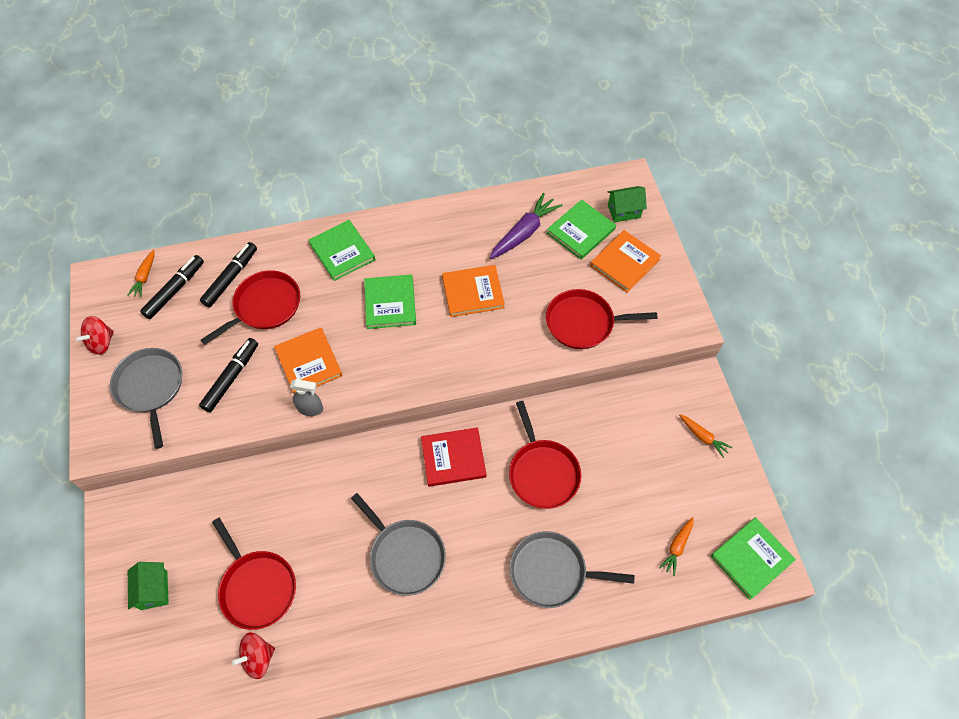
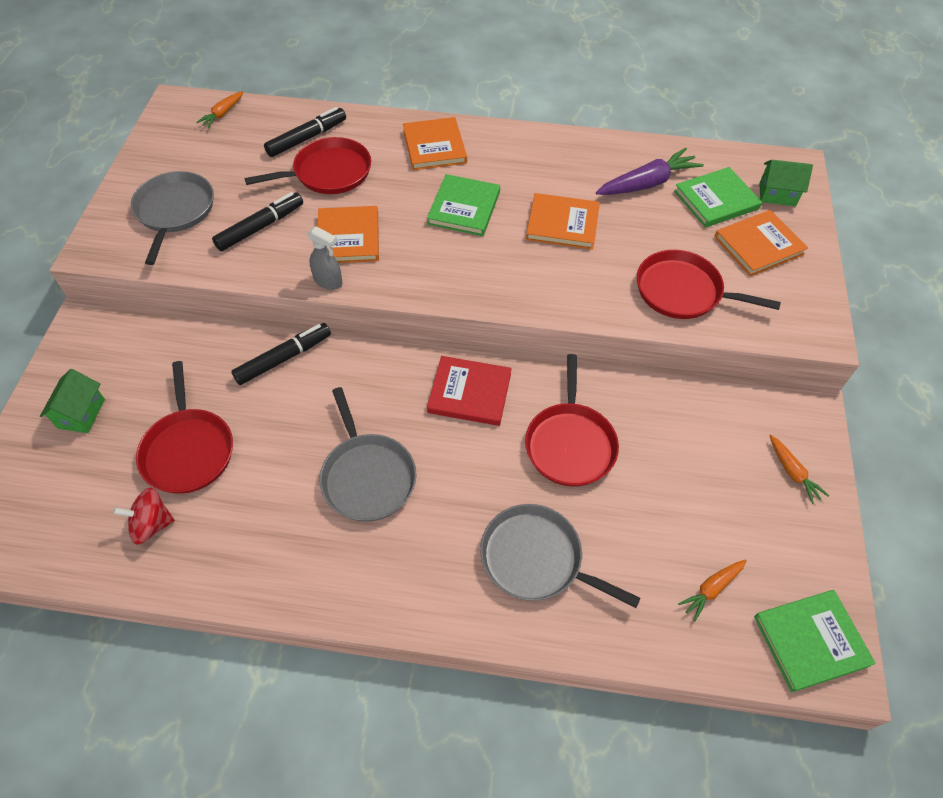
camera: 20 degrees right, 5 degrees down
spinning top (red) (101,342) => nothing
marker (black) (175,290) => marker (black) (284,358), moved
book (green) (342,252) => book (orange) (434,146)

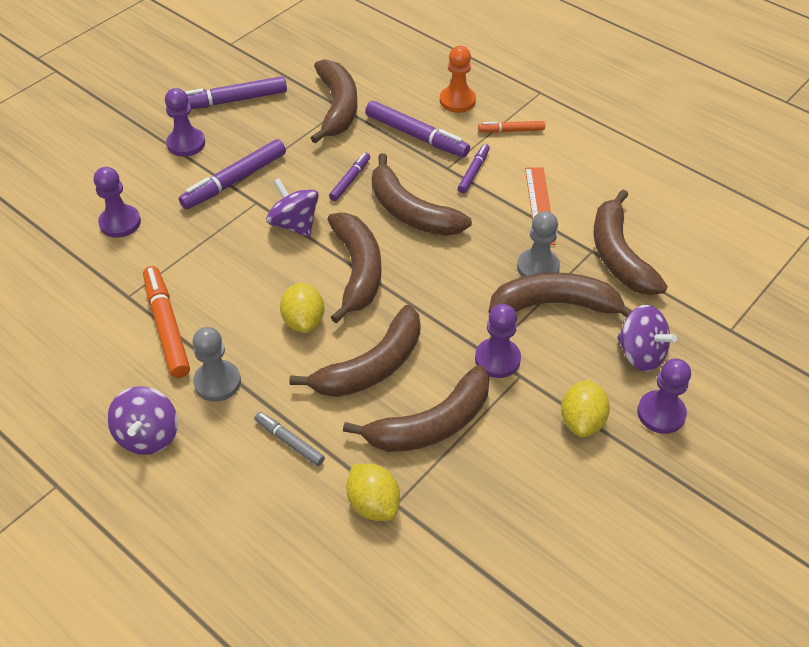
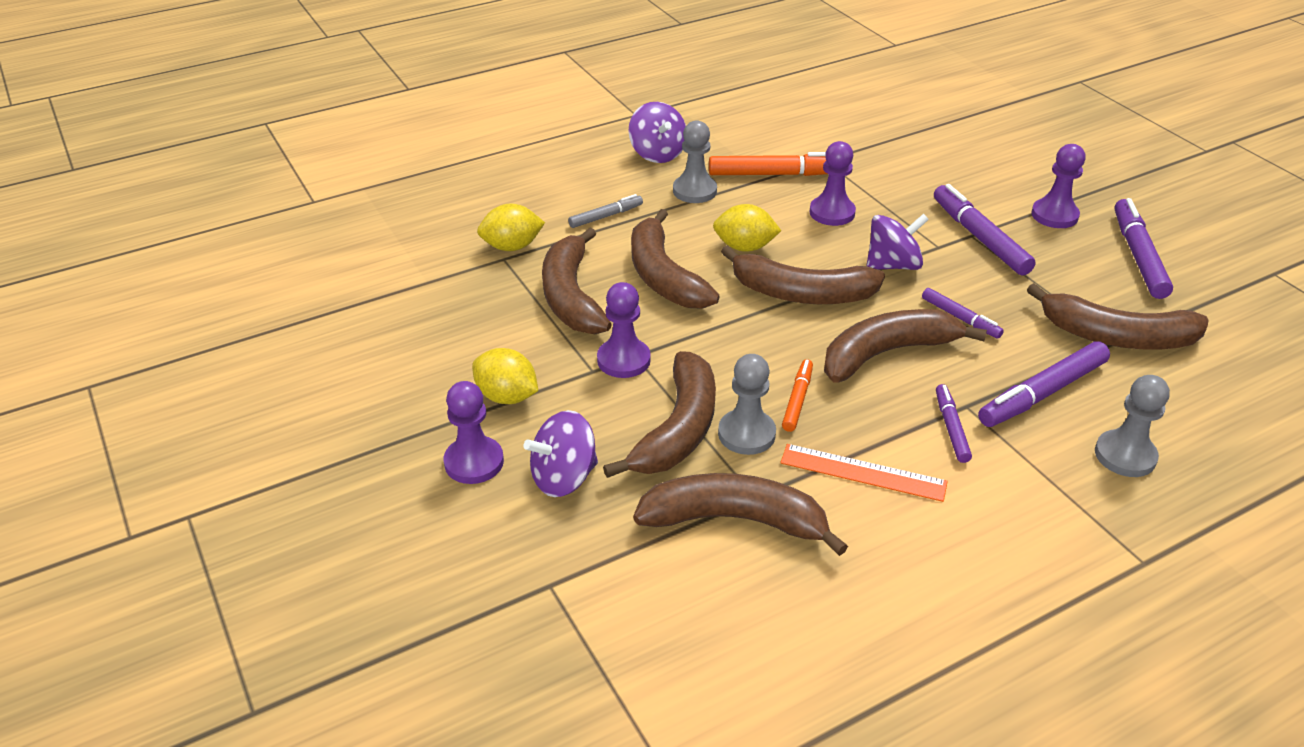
camera: 110 degrees right, 10 degrees down
pawn (purple) (120,223) => pawn (purple) (832,213), moved
marker (orange) (511,130) => marker (orange) (797,400), moved
pawn (orange) (457,101) => pawn (grey) (1125,455)
spinning top (purple) (148,435) => spinning top (purple) (657,154), 135 degrees counterclockwise
marker (purple) (473,172) => marker (purple) (951,428), 135 degrees counterclockwise

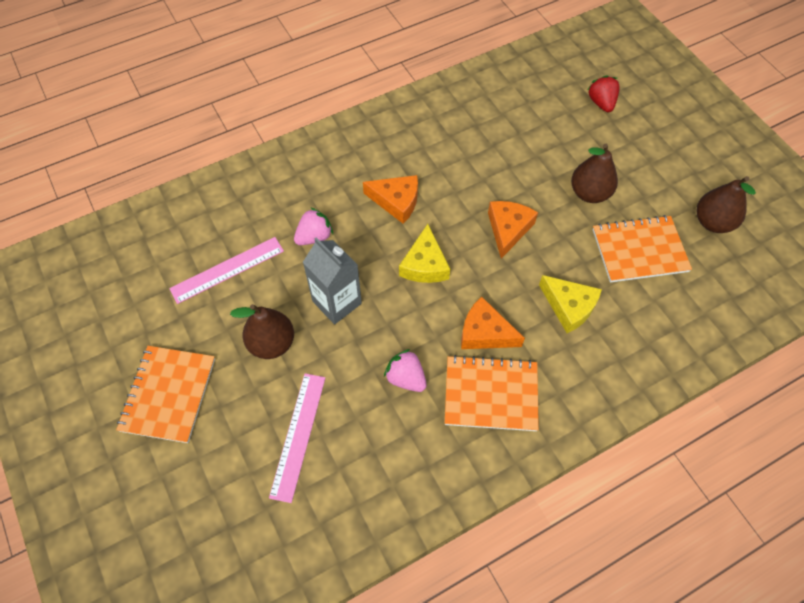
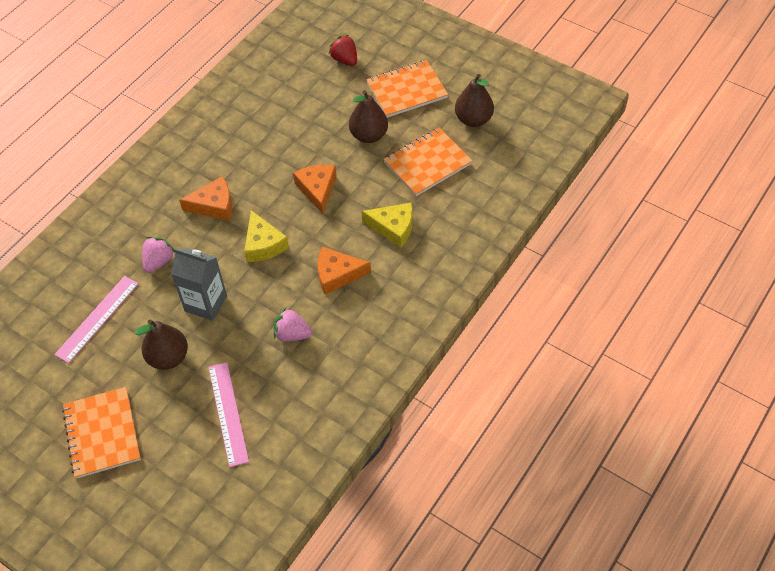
camera: 25 degrees left, 5 degrees down
notebook (orange) (491,394) => notebook (orange) (406,90), moved

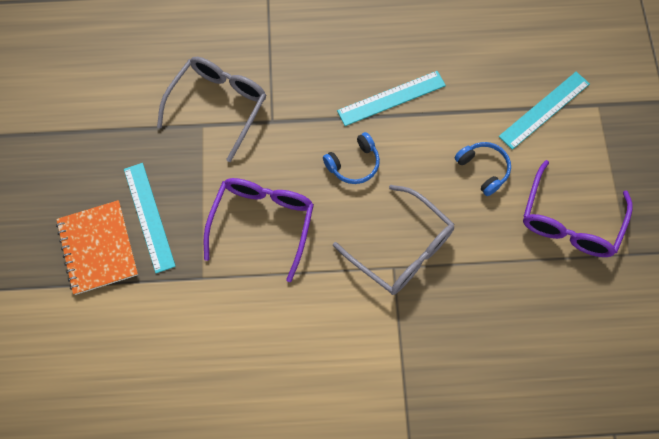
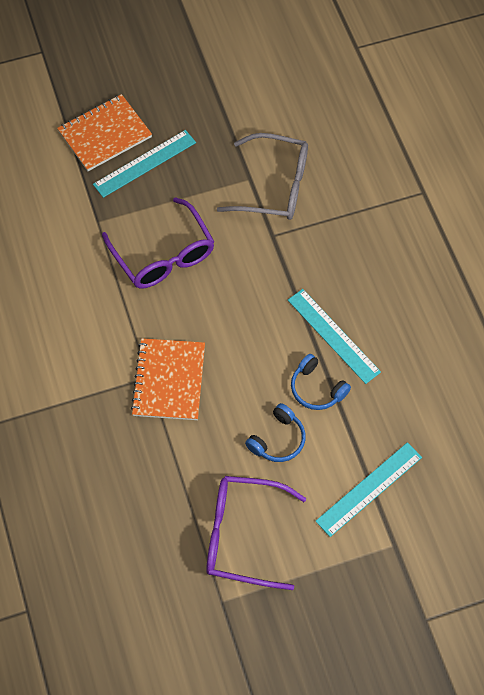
camera: 75 degrees right, 5 degrees down
headphones (blue) (353,164) => headphones (blue) (317,388), moved
glasses (grey) (401,249) => notebook (orange) (169,380)
glasses (purple) (262,223) => glasses (purple) (163,255), 60 degrees clockwise
ruler (turquoise) (544,110) => ruler (turquoise) (369,489), 75 degrees counterclockwise

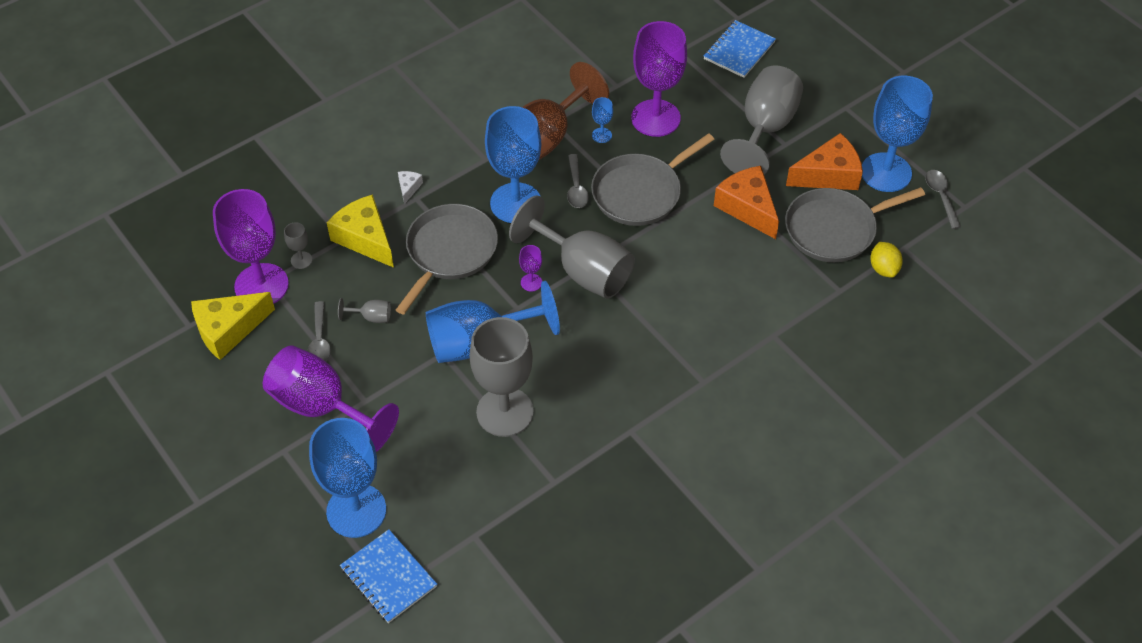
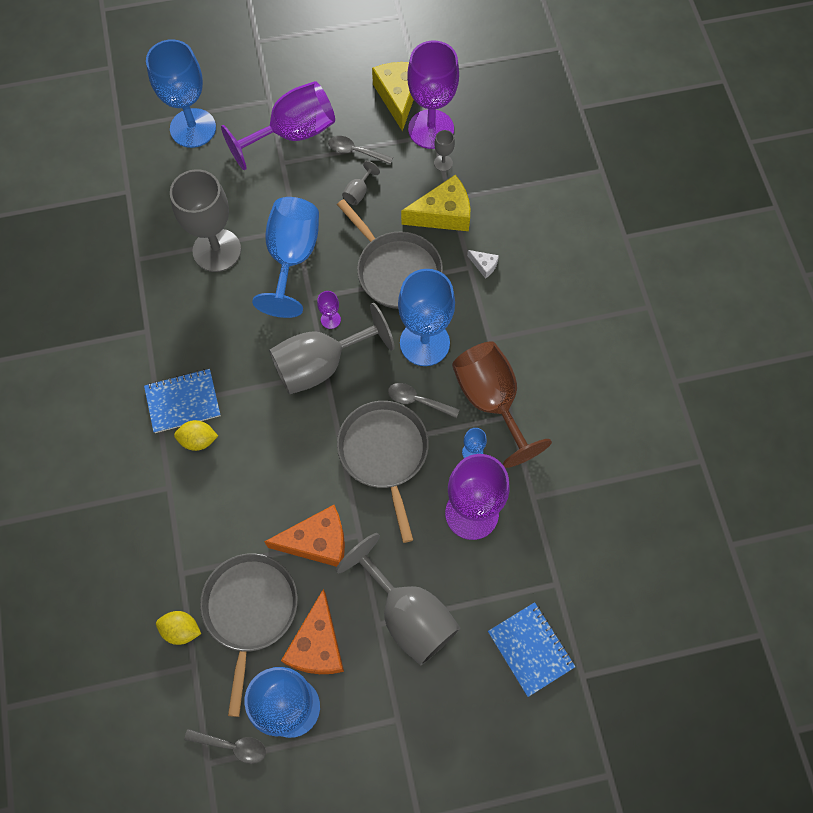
camera: 115 degrees right, 15 degrees up
nothing => lemon (yellow) (198,440)
notebook (blue) (388,577) => notebook (blue) (183,401), moved

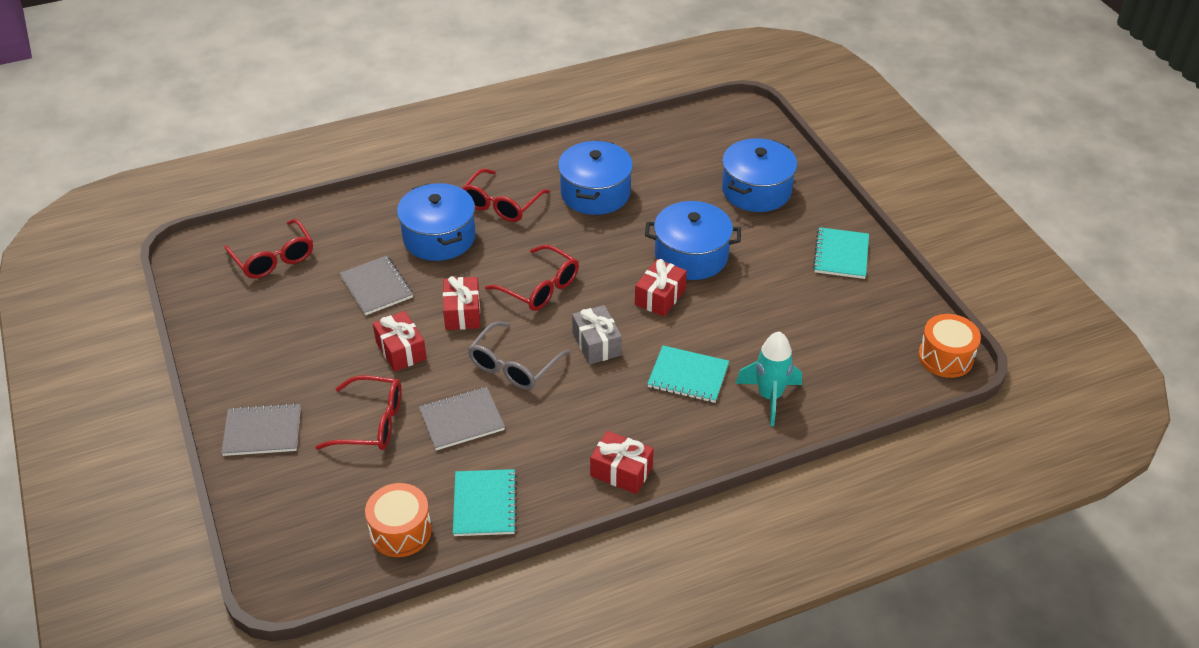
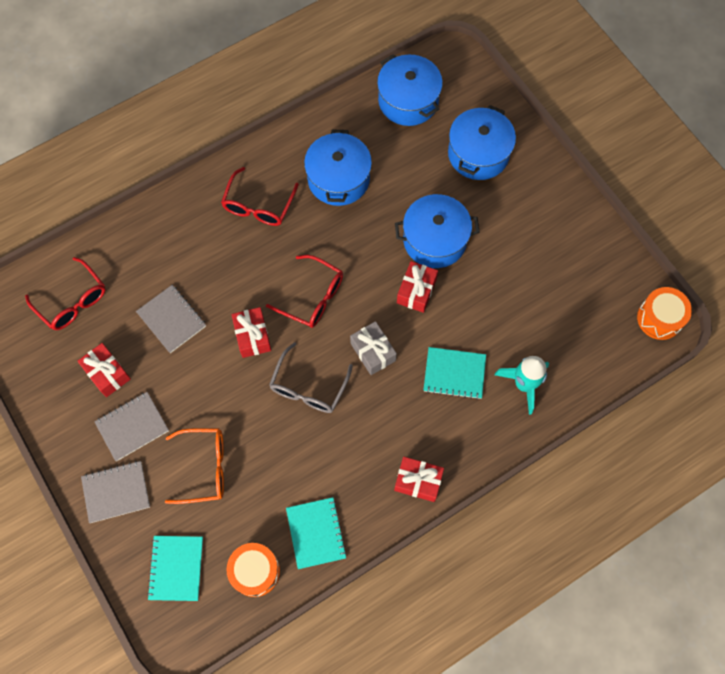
camera: 10 degrees left, 25 degrees up
gift (red) (401,350) => gift (red) (107,373), moved
pot (blue) (439,237) => pot (blue) (408,101), moved
notebook (grey) (462,420) => notebook (grey) (132,427), moved
notebook (turquoise) (841,255) => notebook (turquoise) (176,568), moved
glasses (red) (371,423) => glasses (orange) (204,468)

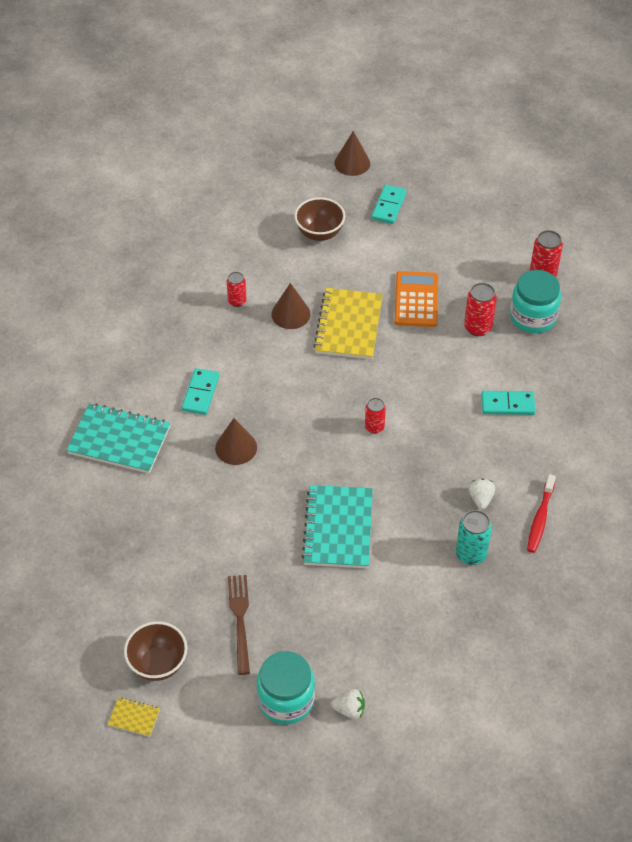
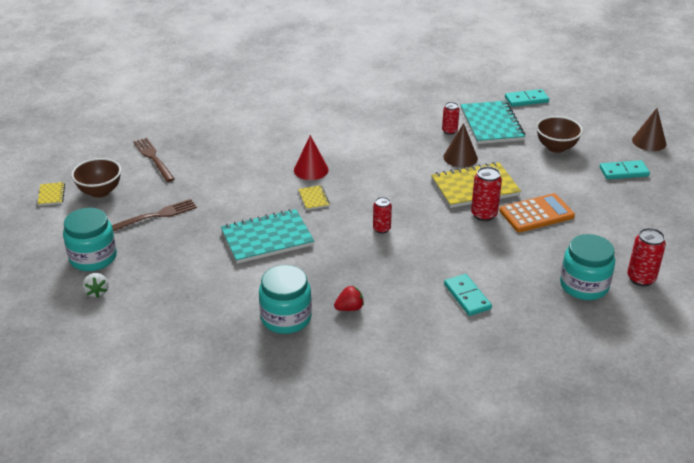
camera: 65 degrees right, 15 degrees down
toothbrush (red) (540,518) => nothing
nothing => fork (brown) (153,158)
nothing => notebook (yellow) (313,199)
notebook (turquoise) (119,440) => notebook (turquoise) (491,124), moved
domino (turquoise) (200,393) => domino (turquoise) (526,100), moved
can (red) (477,327) => can (red) (484,214), moved
can (turquoise) (471,554) => jar (turquoise) (286,318)
cone (brown) (236,447) => cone (red) (311,170)
strawberry (white) (481,499) => strawberry (red) (349,308)

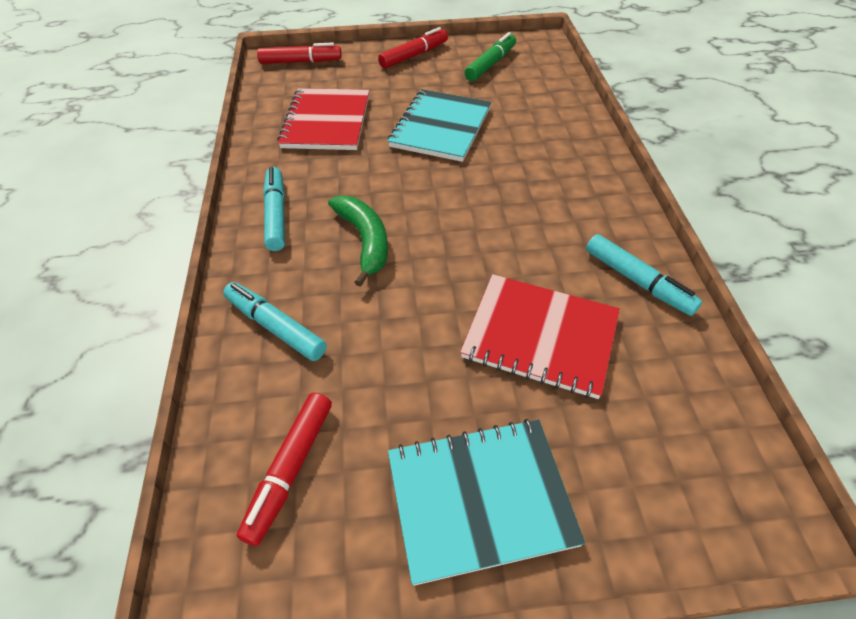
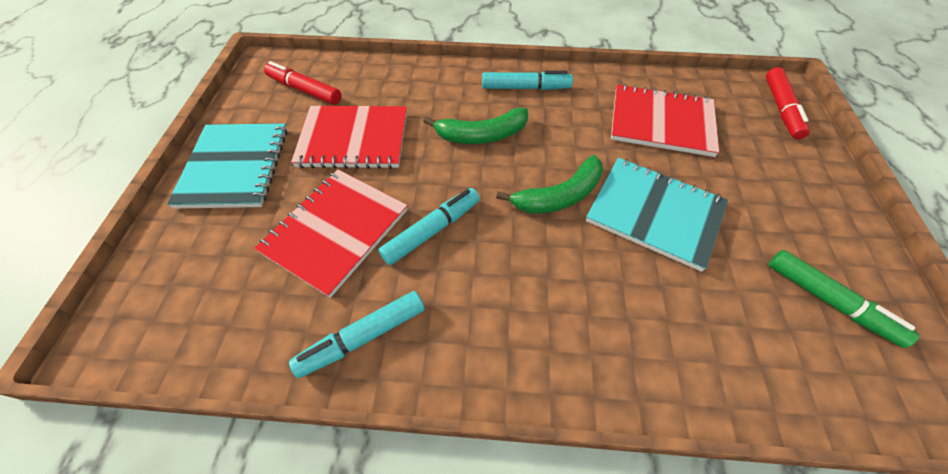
camera: 100 degrees right, 5 degrees up
marker (red) (413,55) => nothing
nothing => notebook (red) (353,139)
nothing => banana (green) (559,196)
marker (turquoise) (276,327) => marker (turquoise) (432,231), moved

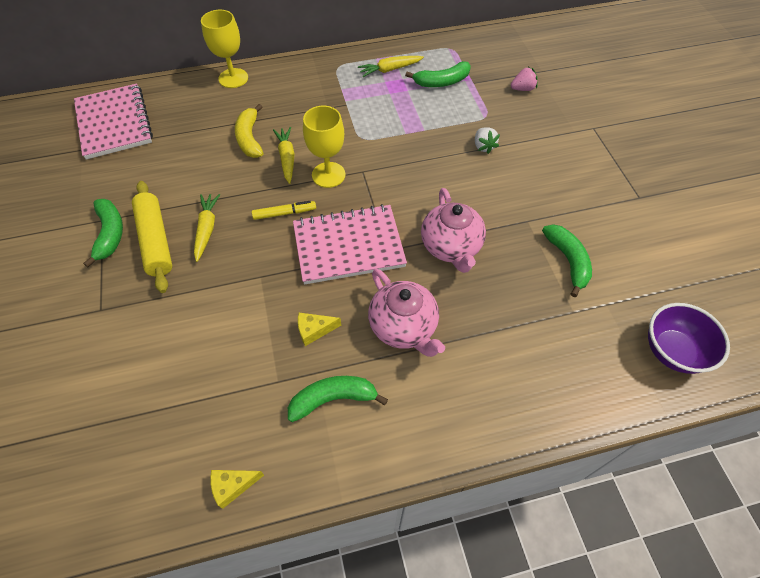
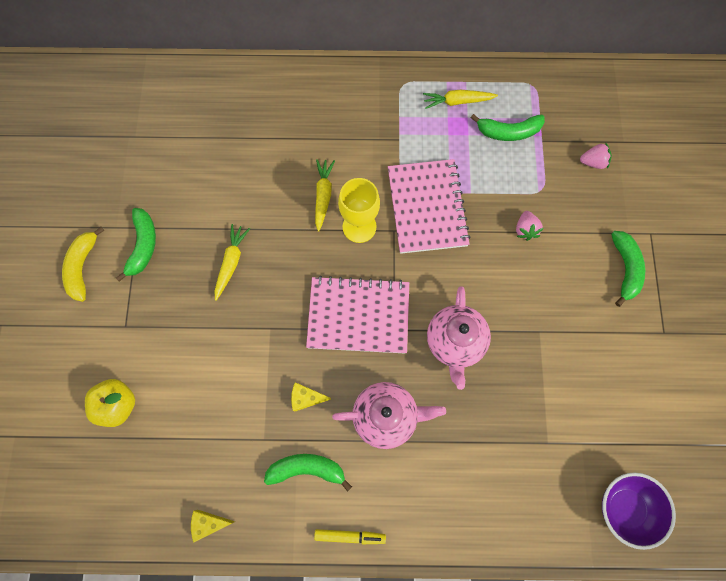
camera: 15 degrees right, 15 degrees up
rolling pin (yellow) (156,241) => nothing
goblet (yellow) (233,78) => nothing
nothing => apple (yellow) (117,405)
notebook (pink) (114,123) => notebook (pink) (427,207), moved
banana (yellow) (250,138) => banana (yellow) (83,267), moved
marker (yellow) (284,213) => marker (yellow) (349,536), moved
banana (green) (567,261) => banana (green) (625,269), moved
strawberry (white) (483,146) => strawberry (pink) (525,230)
teapot (pink) (404,327) => teapot (pink) (386,416), 75 degrees counterclockwise

